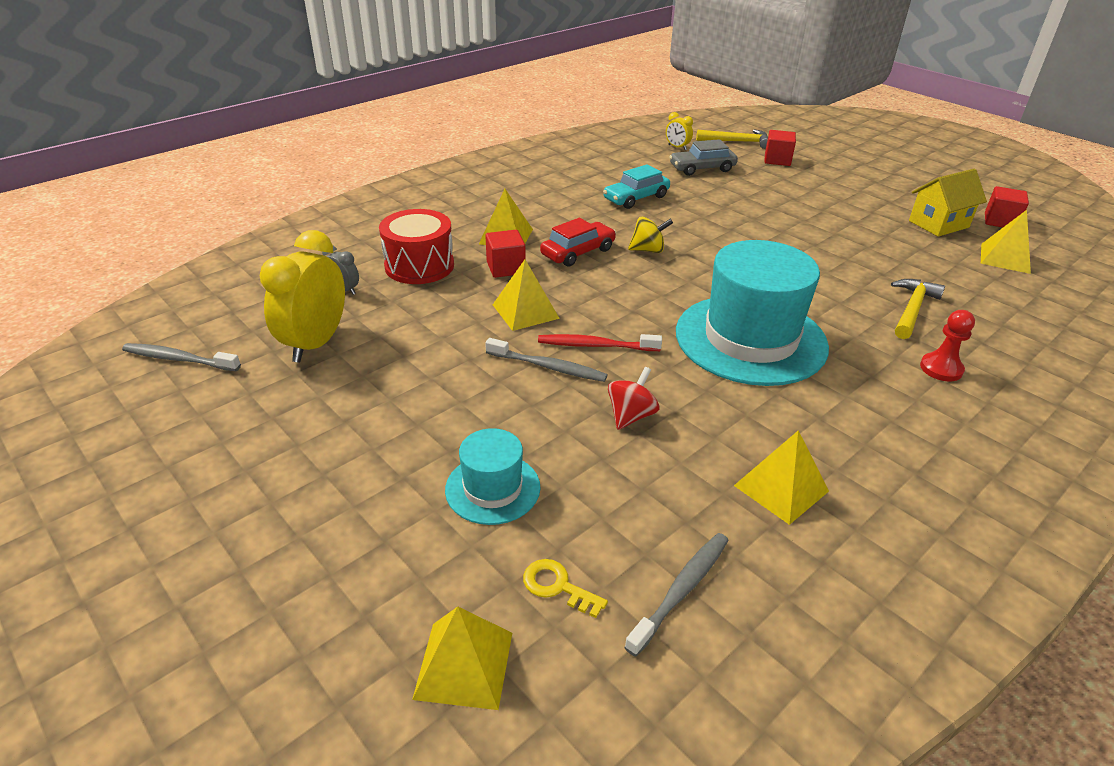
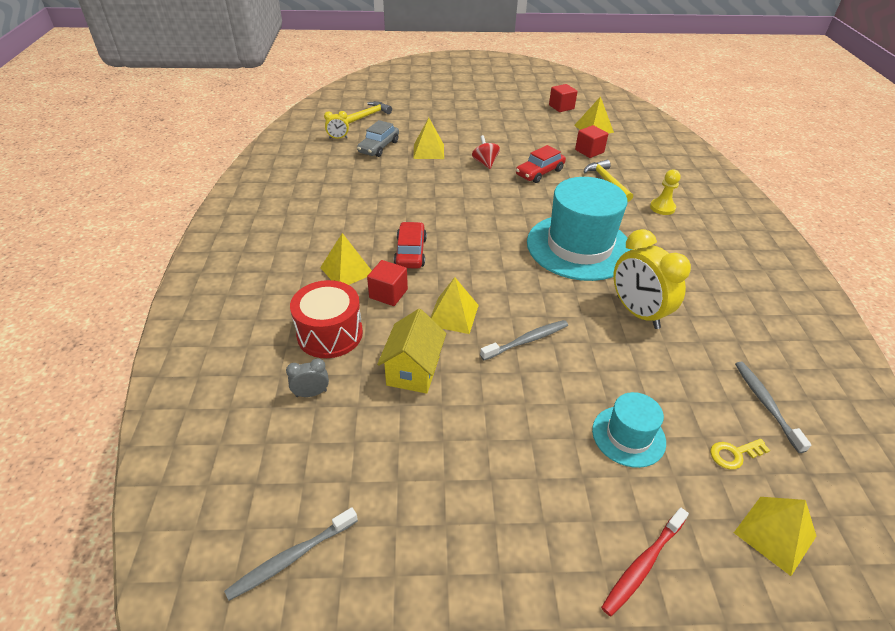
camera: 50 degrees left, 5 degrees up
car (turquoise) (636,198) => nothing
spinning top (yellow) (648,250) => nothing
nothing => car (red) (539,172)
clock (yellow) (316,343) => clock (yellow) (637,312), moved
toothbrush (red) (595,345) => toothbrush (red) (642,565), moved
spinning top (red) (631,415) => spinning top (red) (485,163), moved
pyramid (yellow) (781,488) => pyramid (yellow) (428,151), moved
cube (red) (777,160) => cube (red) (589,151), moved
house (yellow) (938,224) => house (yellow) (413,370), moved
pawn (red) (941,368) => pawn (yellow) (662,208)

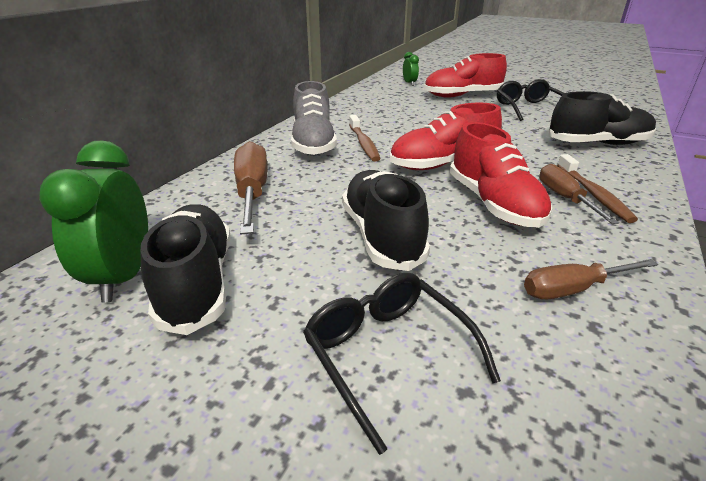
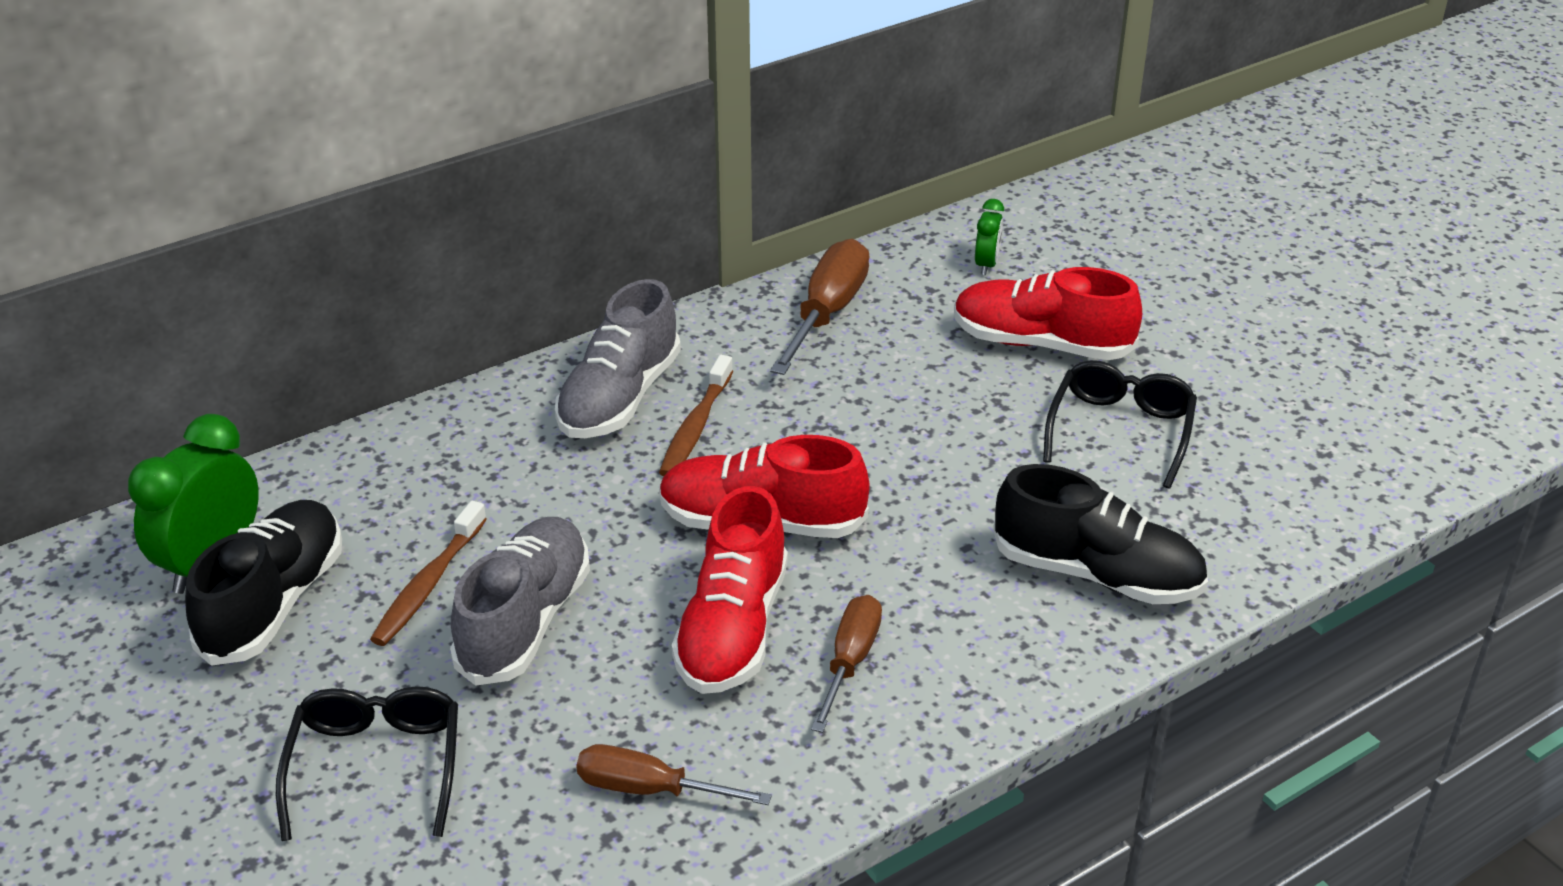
camera: 30 degrees right, 5 degrees up
screwdriver (brown) (252,192) => screwdriver (brown) (827,312), moved
toothbrush (brown) (593,194) => toothbrush (brown) (428,584), moved
shoe (black) (382,236) => shoe (grey) (525,621)

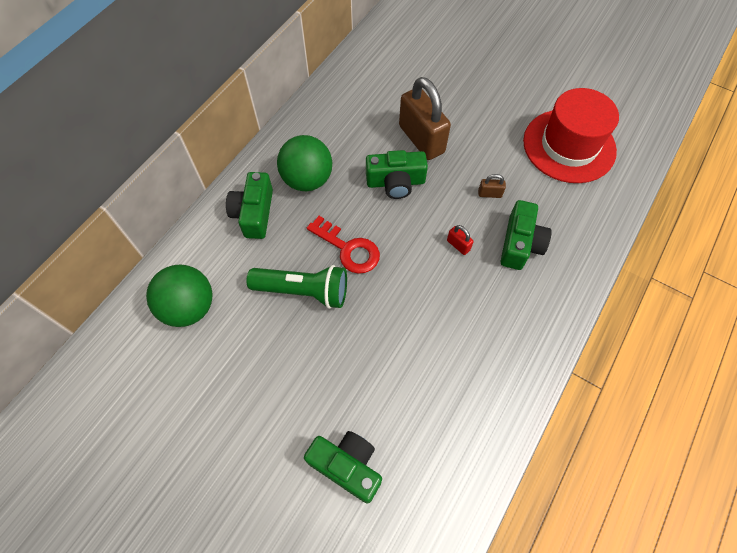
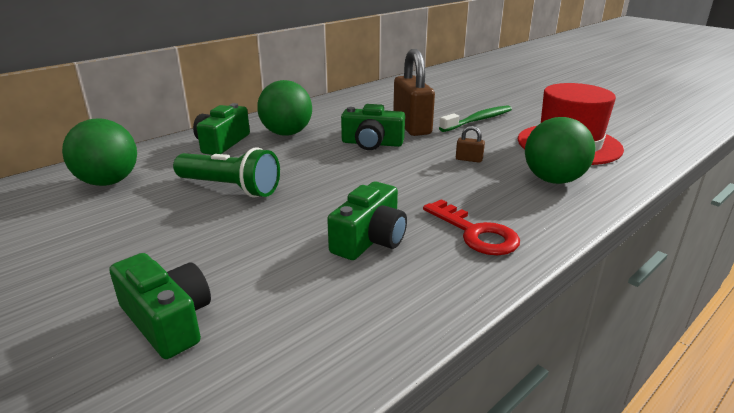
camera: 15 degrees right, 35 degrees down
padlock (red) (458,245) => nothing
nothing => toothbrush (green) (478,120)
nothing => ball (green) (553,180)
key (red) (349,249) => key (red) (476,233), moved
camera (green) (520,244) => camera (green) (370,239), moved

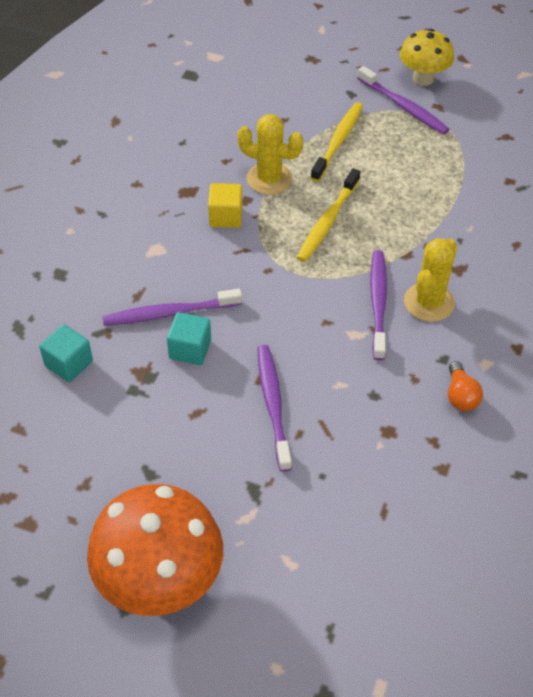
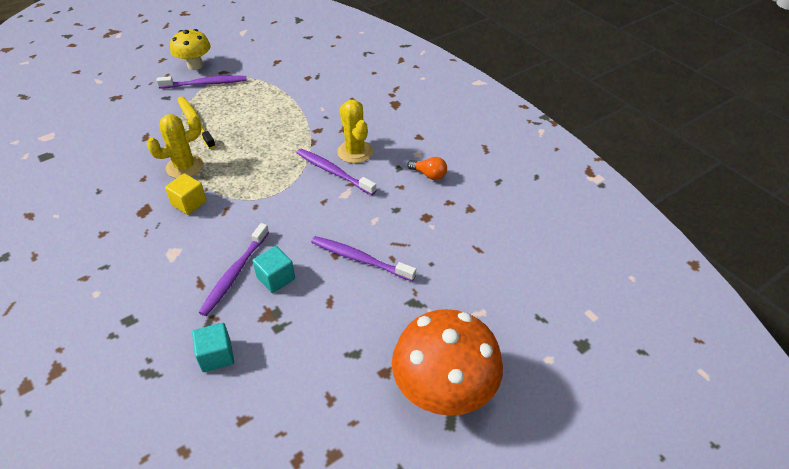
camera: 55 degrees left, 5 degrees down
toothbrush (yellow) (327,221) => nothing

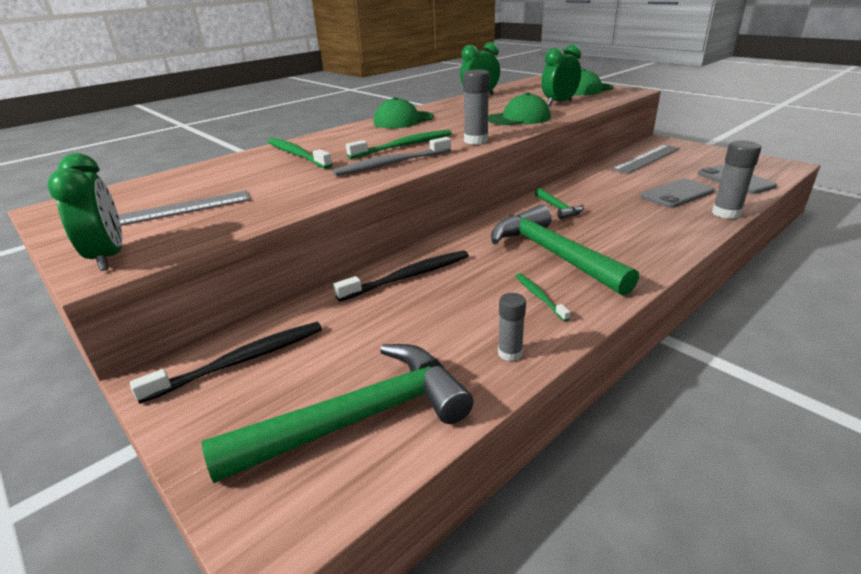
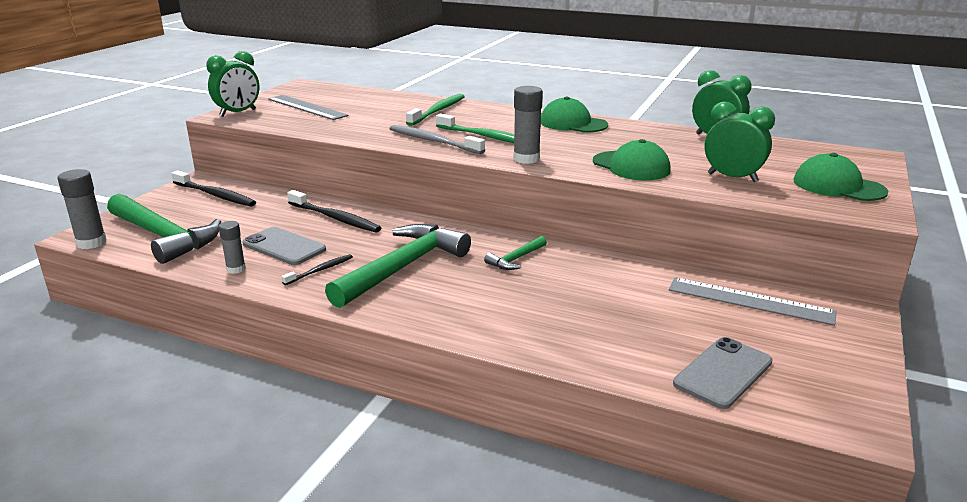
camera: 65 degrees right, 5 degrees down
phone (grey) (677,194) => phone (grey) (284,247), moved
glue stick (grey) (726,213) => glue stick (grey) (91,243), moved
toothbrush (green) (539,296) => toothbrush (black) (320,270)

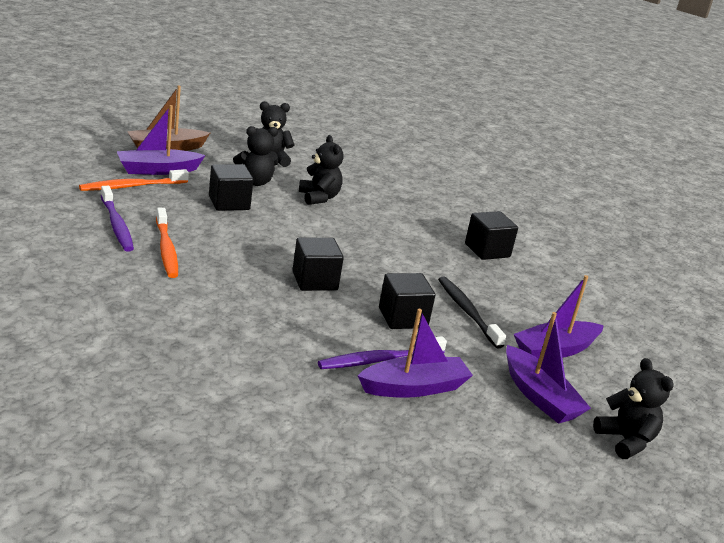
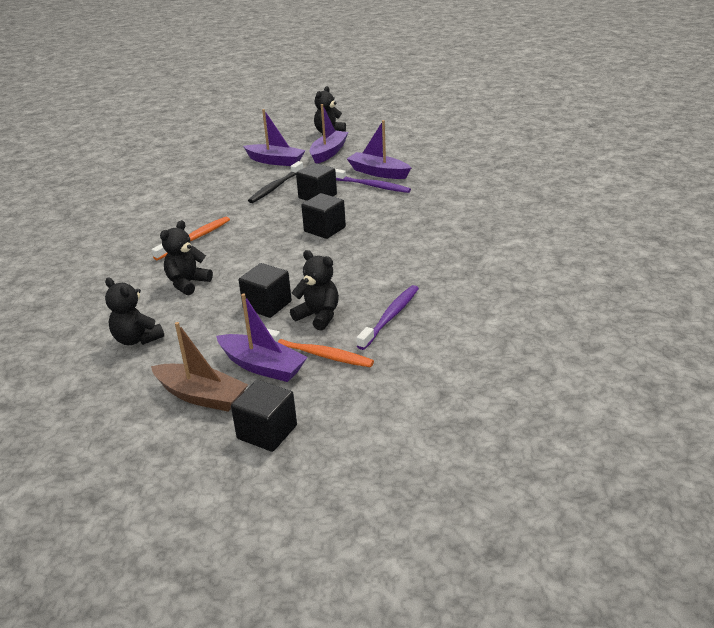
camera: 120 degrees left, 5 degrees up
toothbrush (orange) (166,249) => toothbrush (orange) (195,239), moved
teddy bear (black) (255,182) => teddy bear (black) (318,316), moved
cube (black) (487,250) => cube (black) (267,432), moved

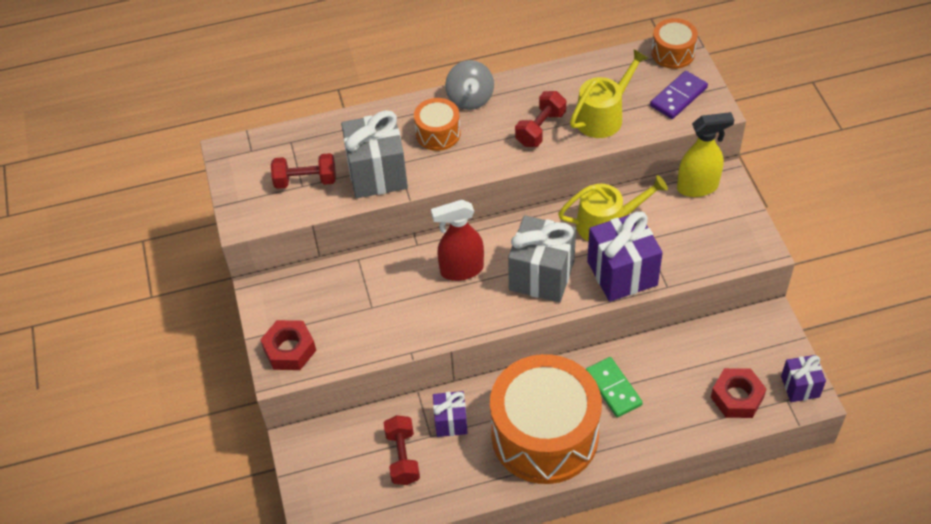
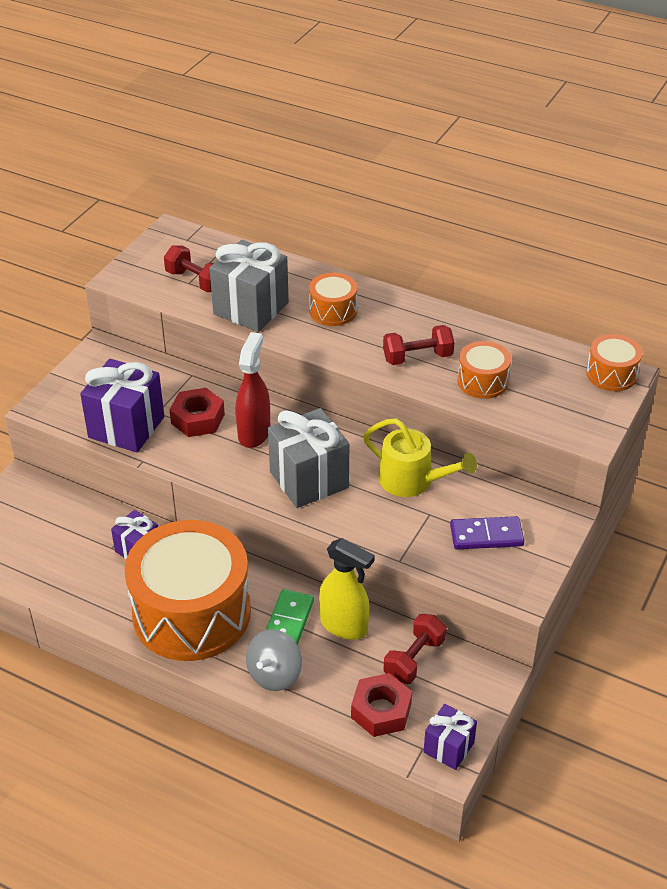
camera: 40 degrees right, 10 degrees down
nut (red) (289,350) => nut (red) (197,419), moved
dumbbell (red) (403,457) => dumbbell (red) (414,659), moved
spinning top (grey) (470,98) => spinning top (grey) (274,674), moved
gift (purple) (622,273) => gift (purple) (126,427), moved
domino (purple) (678,97) => domino (purple) (486,535), moved
spray bottle (yellow) (698,187) => spray bottle (yellow) (344,626), moved
watering can (yellow) (603,116) => drum (orange) (482,381)
spray bottle (red) (461,270) => spray bottle (red) (254,433), 75 degrees clockwise

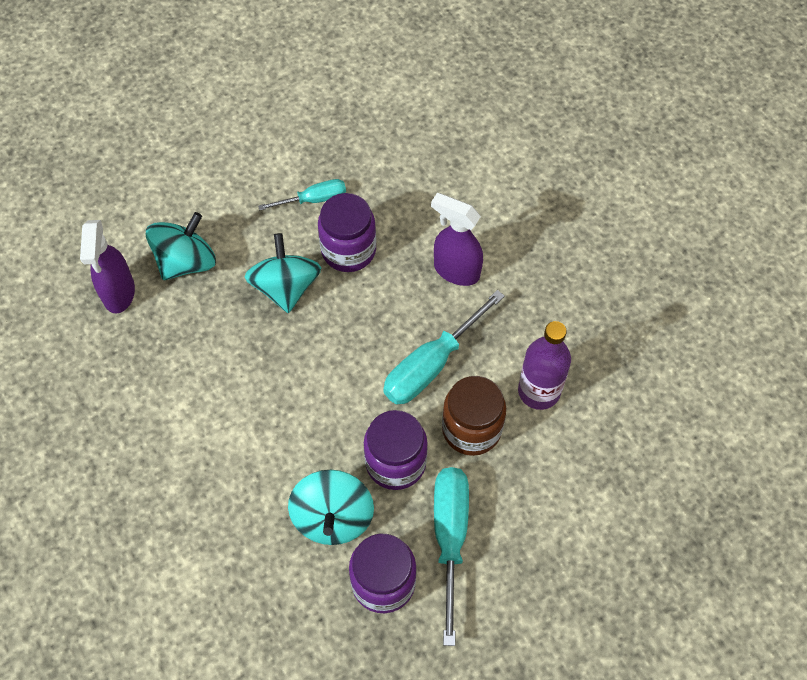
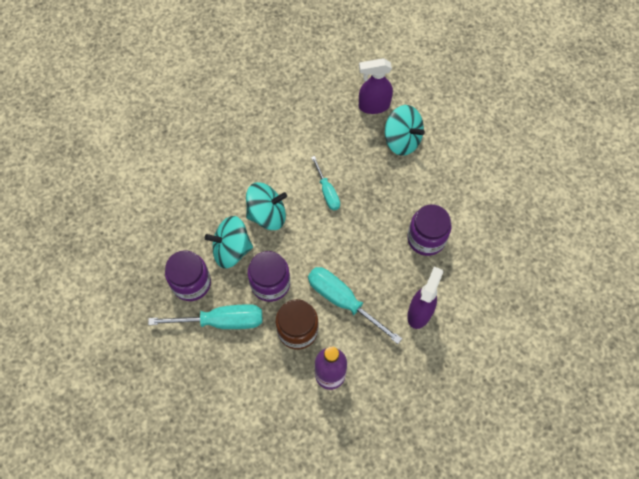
camera: 85 degrees right, 5 degrees up
spinning top (turquoise) (286,287) => spinning top (turquoise) (267,214), moved
screwdriver (turquoise) (314,199) => screwdriver (turquoise) (327,192), moved

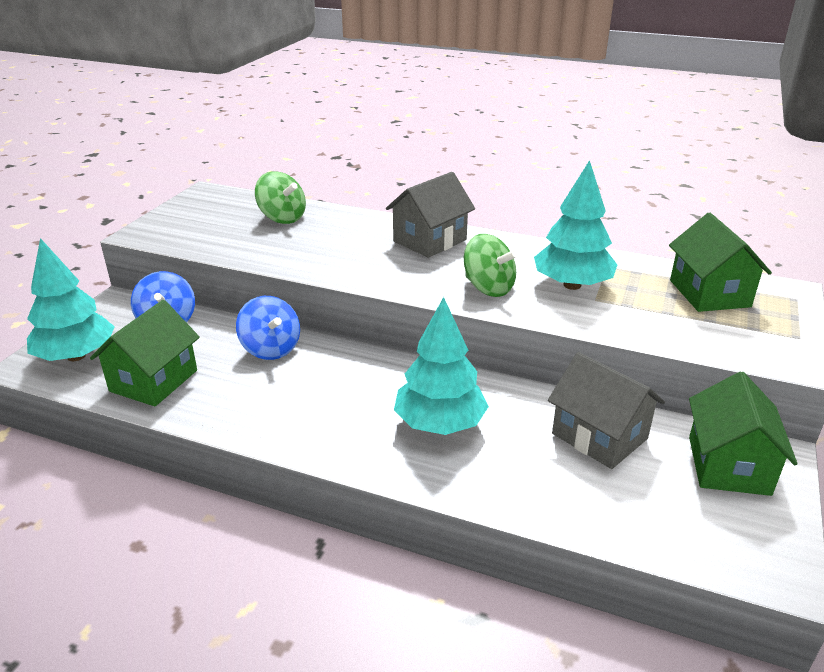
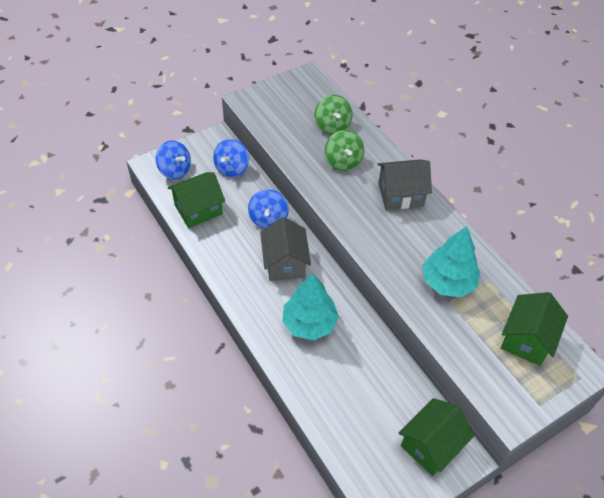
camera: 35 degrees right, 20 degrees up
spinning top (green) (488,288) => spinning top (green) (343,161), moved
house (grey) (599,436) => house (grey) (285,263), moved
tree (turquoise) (76,356) => spinning top (blue) (175,170)

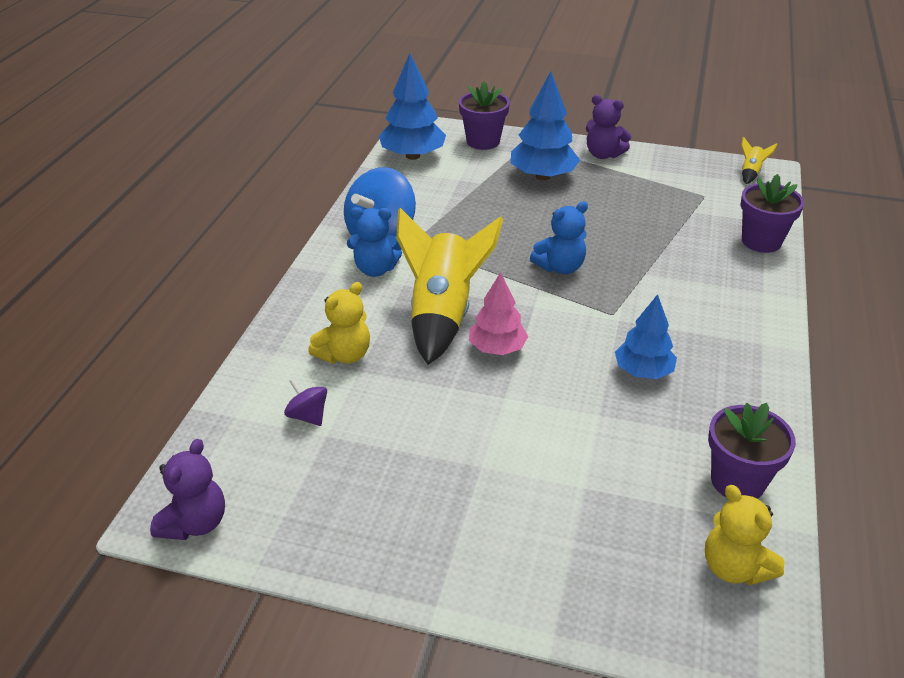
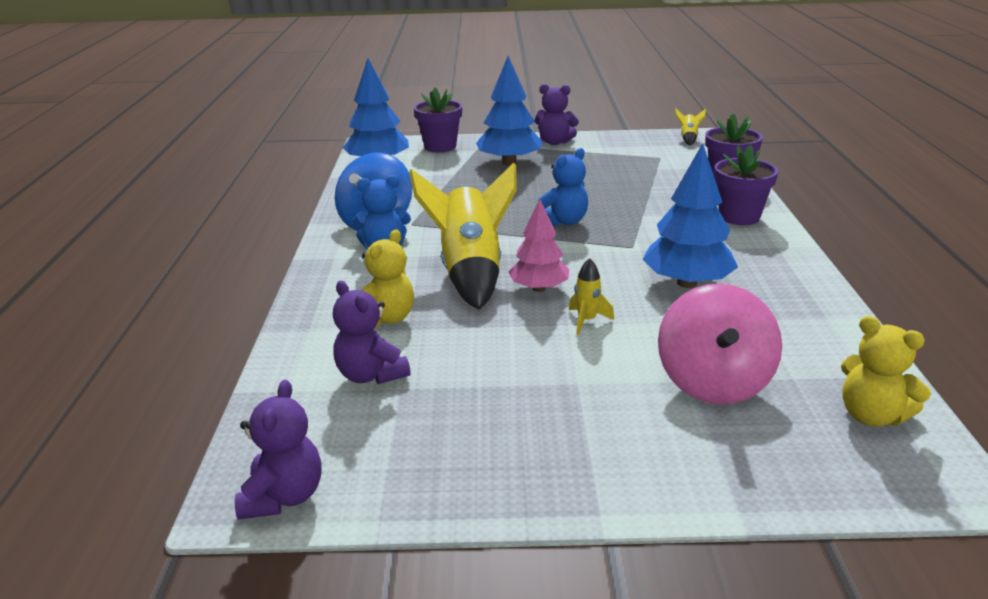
camera: 15 degrees left, 10 degrees down
nothing => rocket (yellow) (587,321)
nothing => spinning top (pink) (713,382)
flower pot (purple) (737,481) => flower pot (purple) (739,217), moved
spinning top (purple) (308,416) => teddy bear (purple) (371,375)
tree (blue) (643,371) => tree (blue) (686,283), x1.51

